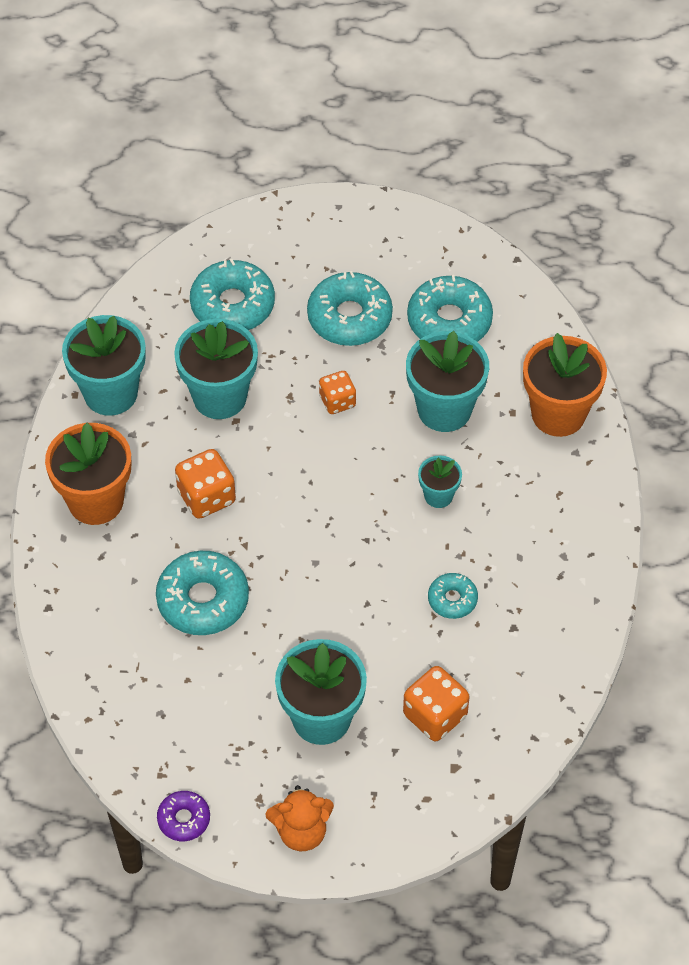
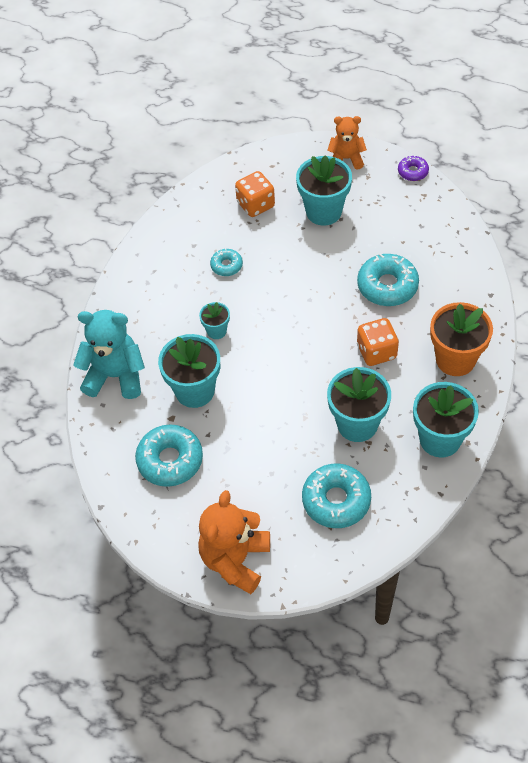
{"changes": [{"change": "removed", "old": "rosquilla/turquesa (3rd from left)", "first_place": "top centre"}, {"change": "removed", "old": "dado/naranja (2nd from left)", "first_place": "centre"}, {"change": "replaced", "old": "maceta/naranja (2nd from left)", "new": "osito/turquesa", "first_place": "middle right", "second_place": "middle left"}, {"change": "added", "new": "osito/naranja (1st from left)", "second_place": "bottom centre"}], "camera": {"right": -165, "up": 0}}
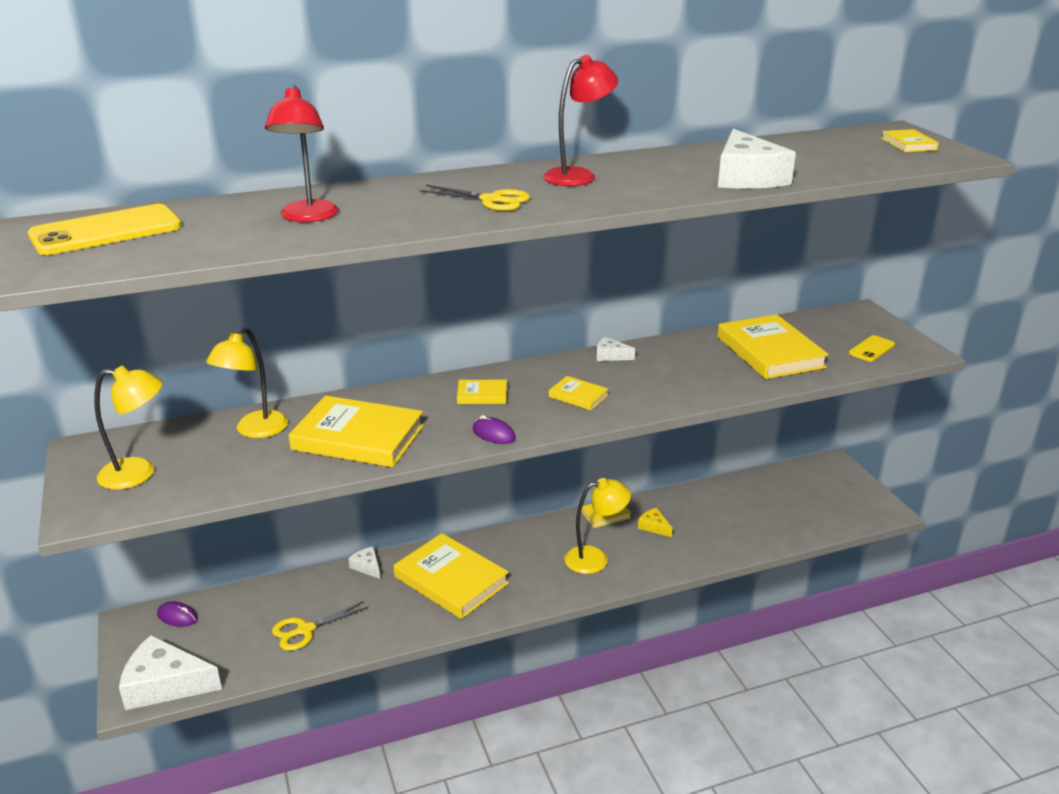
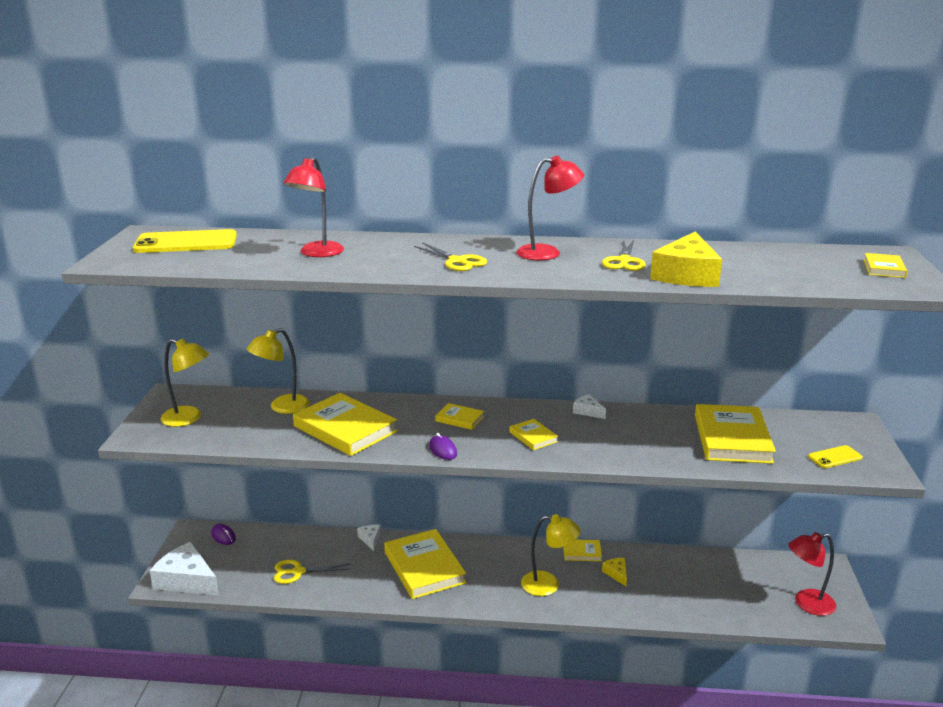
{"changes": [{"change": "recoloured", "old": "queso/blanco (4th from left)", "new": "queso/amarillo (2nd from left)", "first_place": "top right", "second_place": "middle right"}, {"change": "added", "new": "tijeras/amarillo (3rd from left)", "second_place": "centre"}, {"change": "added", "new": "lámpara/rojo (3rd from left)", "second_place": "bottom right"}], "camera": {"right": 25, "up": -5}}
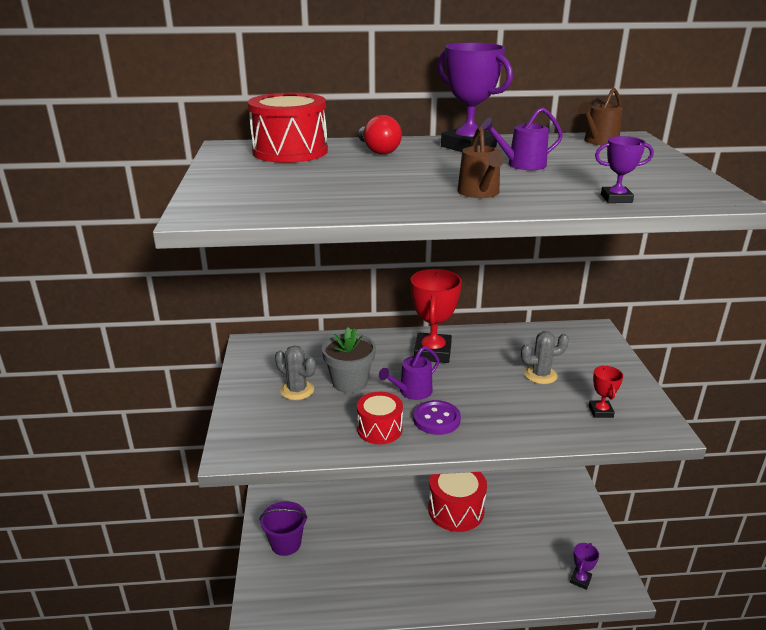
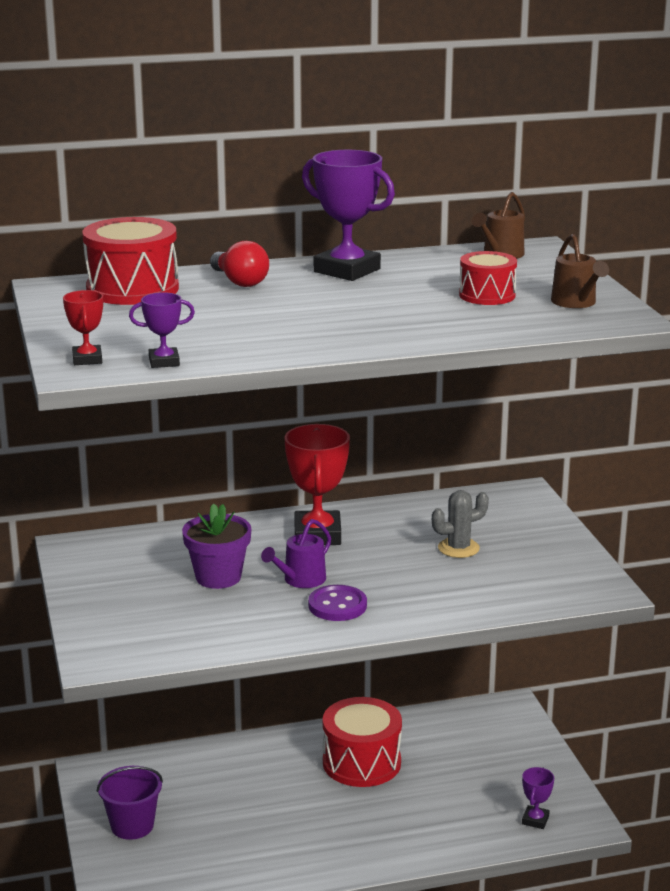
{"changes": [{"change": "removed", "old": "cactus/gris (1st from left)", "first_place": "centre"}, {"change": "recoloured", "old": "maceta/gris", "new": "maceta/morado", "first_place": "centre", "second_place": "middle left"}, {"change": "moved", "old": "tambor/rojo (2nd from left in the first image)", "new": "tambor/rojo (3rd from left)", "first_place": "centre", "second_place": "top right"}, {"change": "moved", "old": "regadera/marrón (1st from left in the first image)", "new": "regadera/marrón (2nd from left)", "first_place": "top centre", "second_place": "top right"}, {"change": "removed", "old": "regadera/morado (2nd from left)", "first_place": "top right"}, {"change": "moved", "old": "trofeo/rojo (2nd from left in the first image)", "new": "trofeo/rojo (1st from left)", "first_place": "middle right", "second_place": "middle left"}, {"change": "moved", "old": "trofeo/morado (3rd from left in the first image)", "new": "trofeo/morado (1st from left)", "first_place": "top right", "second_place": "middle left"}], "camera": {"right": -10, "up": -5}}
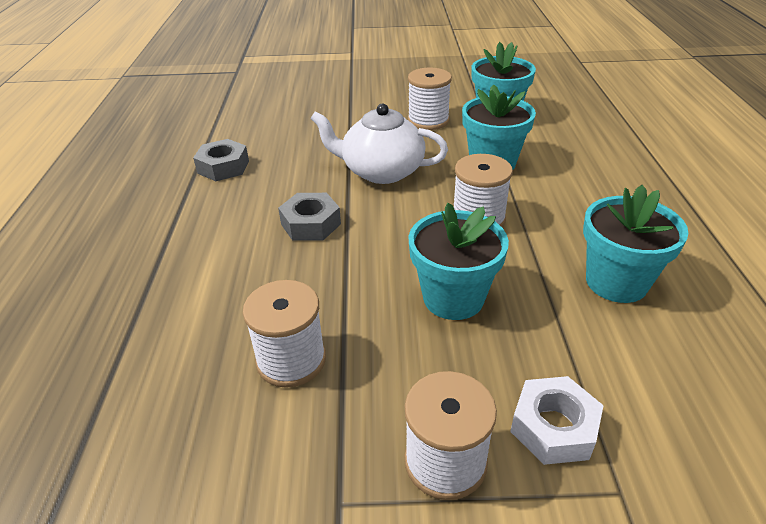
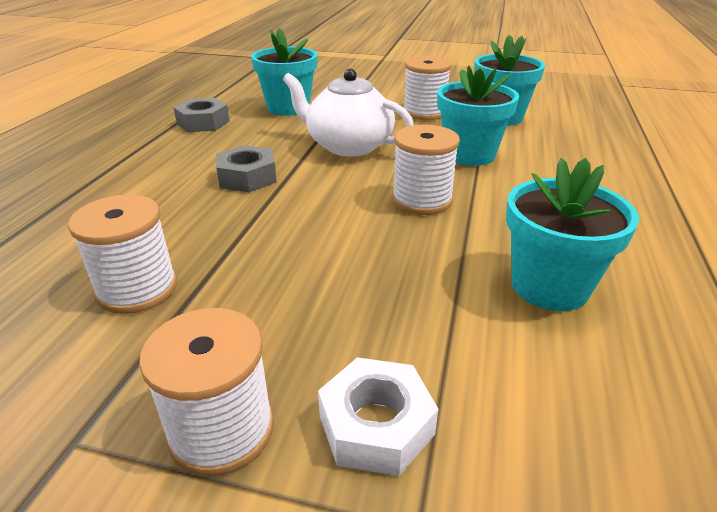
{"changes": [{"change": "moved", "old": "maceta/turquesa (1st from left)", "first_place": "centre", "second_place": "top centre"}], "camera": {"right": 15, "up": -5}}
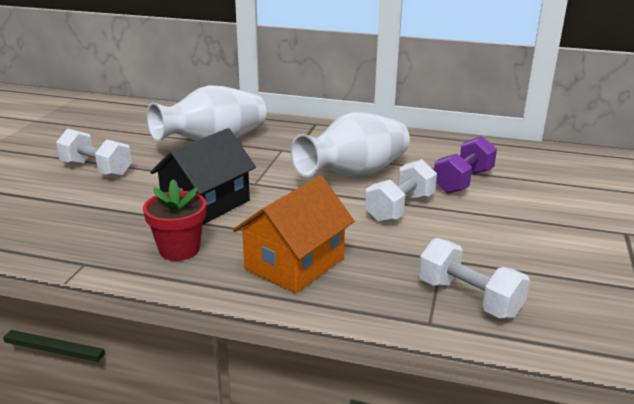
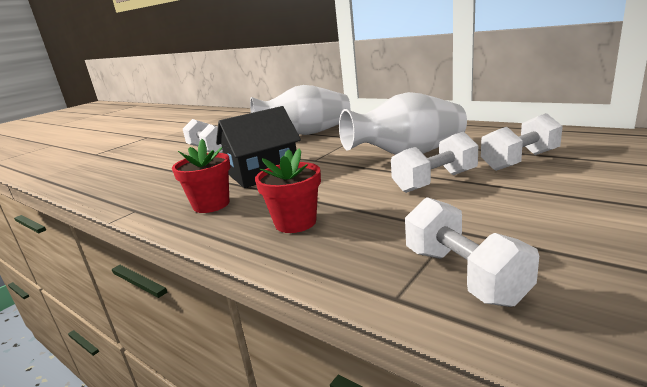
{"changes": [{"change": "replaced", "old": "casa/naranja", "new": "maceta/rojo (2nd from left)", "first_place": "centre", "second_place": "centre"}, {"change": "recoloured", "old": "mancuerna/morado", "new": "mancuerna/blanco (4th from left)", "first_place": "middle right", "second_place": "middle right"}], "camera": {"right": 25, "up": -5}}
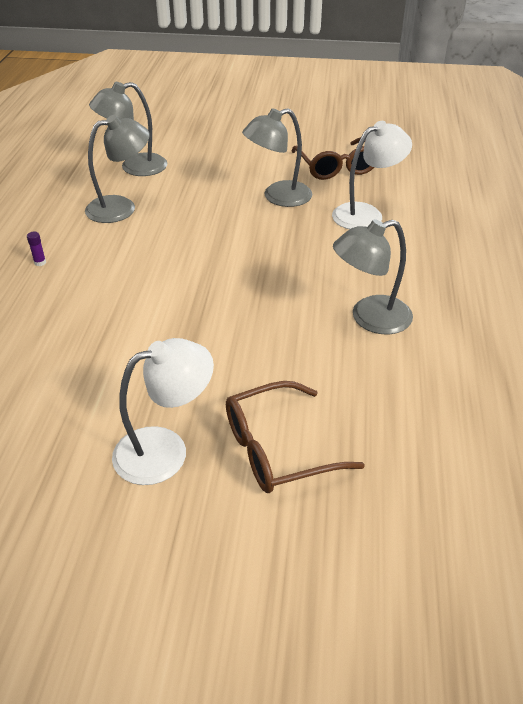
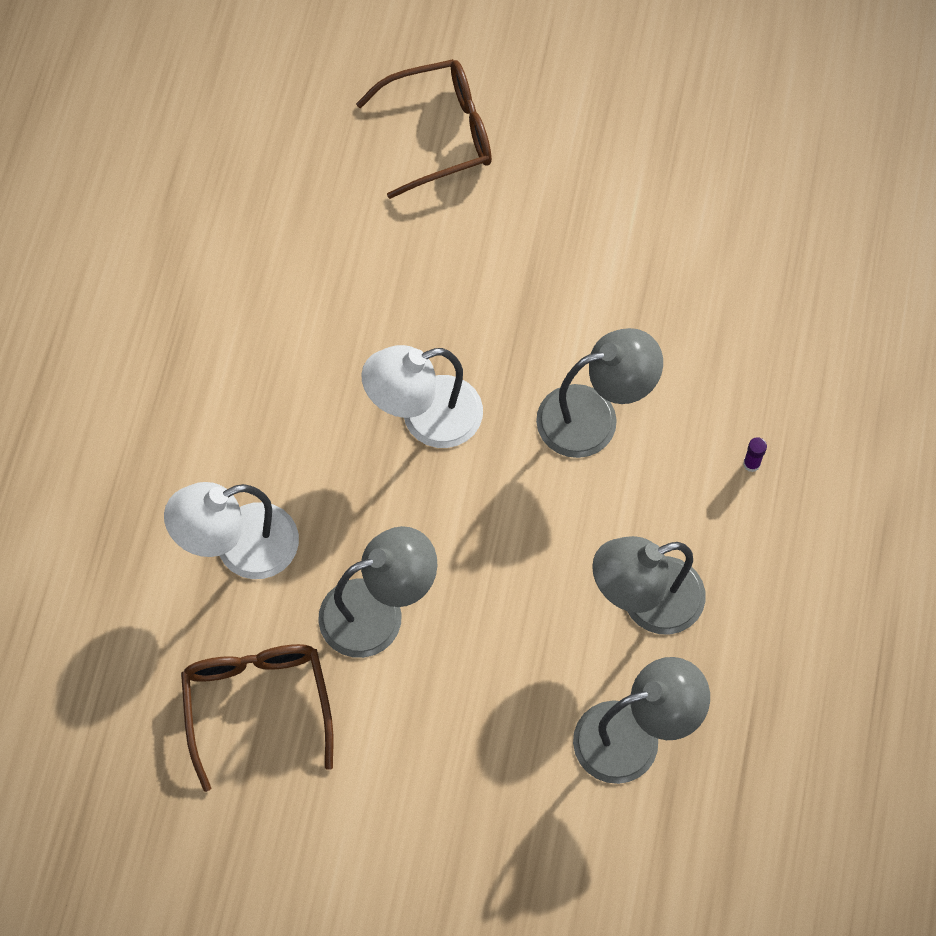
{"changes": [{"change": "moved", "old": "lámpara/blanco (1st from left in the first image)", "new": "lámpara/blanco (2nd from left)", "first_place": "middle left", "second_place": "centre"}, {"change": "moved", "old": "lámpara/gris (4th from left in the first image)", "new": "lámpara/gris (2nd from left)", "first_place": "middle right", "second_place": "centre"}], "camera": {"right": -175, "up": 25}}
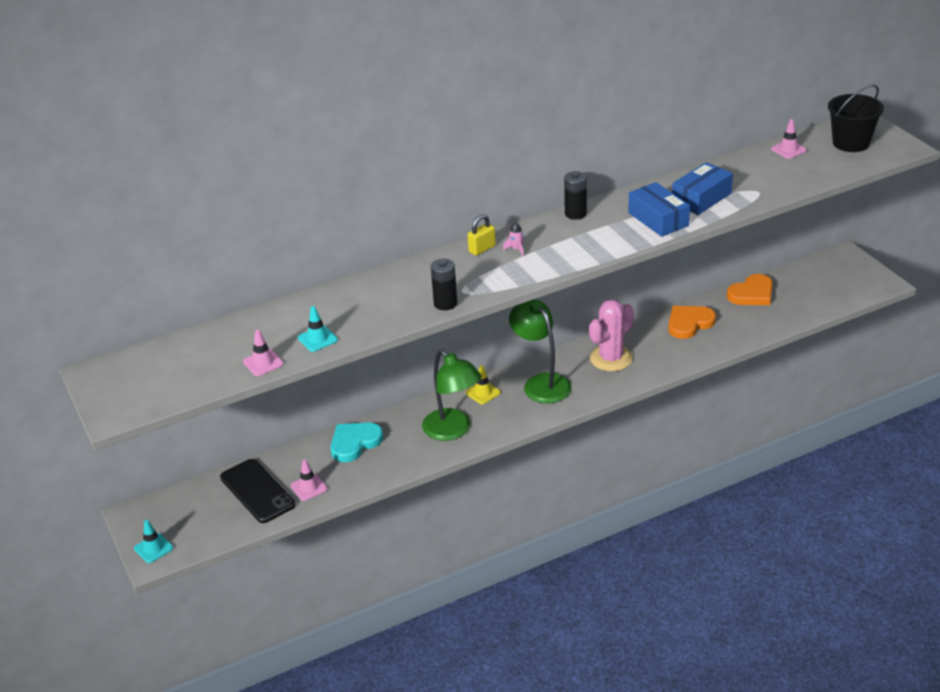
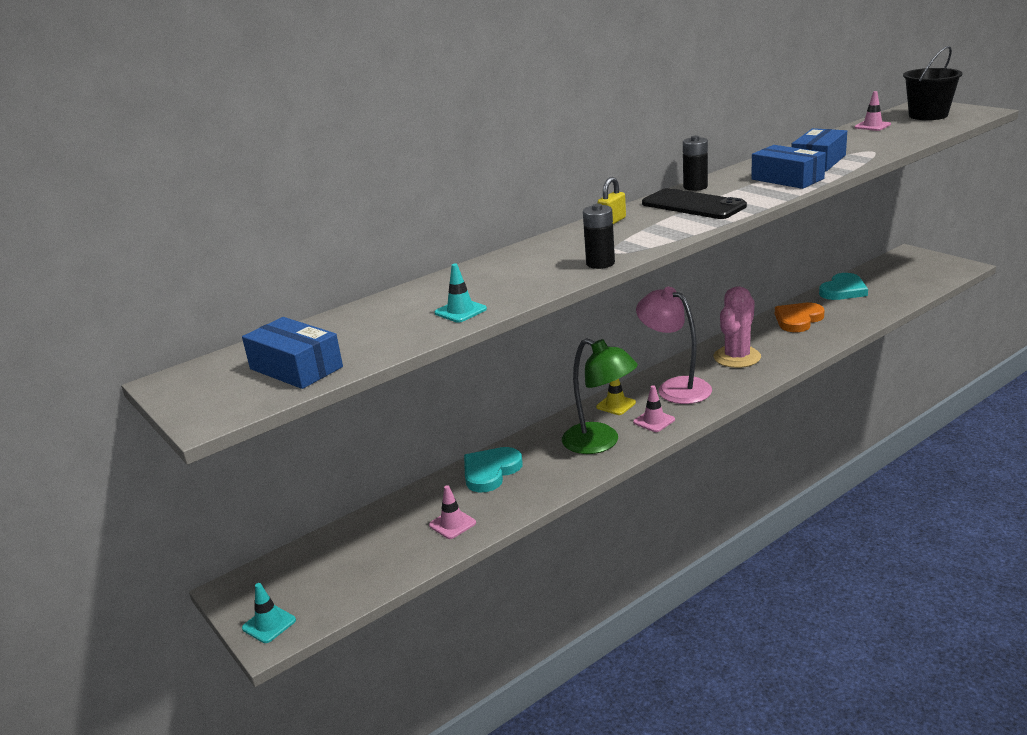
{"changes": [{"change": "moved", "old": "móvil/negro", "first_place": "bottom left", "second_place": "top right"}, {"change": "moved", "old": "cono de tráfico/rosa (1st from left in the first image)", "new": "cono de tráfico/rosa (2nd from left)", "first_place": "middle left", "second_place": "centre"}, {"change": "removed", "old": "cohete/rosa", "first_place": "centre"}, {"change": "recoloured", "old": "lámpara/verde (2nd from left)", "new": "lámpara/rosa", "first_place": "centre", "second_place": "centre"}, {"change": "recoloured", "old": "corazón/naranja (2nd from left)", "new": "corazón/turquesa (2nd from left)", "first_place": "middle right", "second_place": "middle right"}, {"change": "added", "new": "caja/azul (1st from left)", "second_place": "middle left"}], "camera": {"right": -10, "up": -10}}
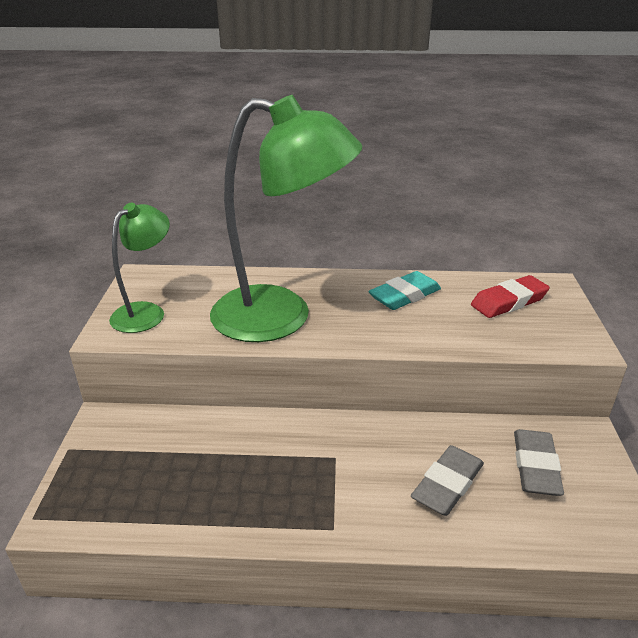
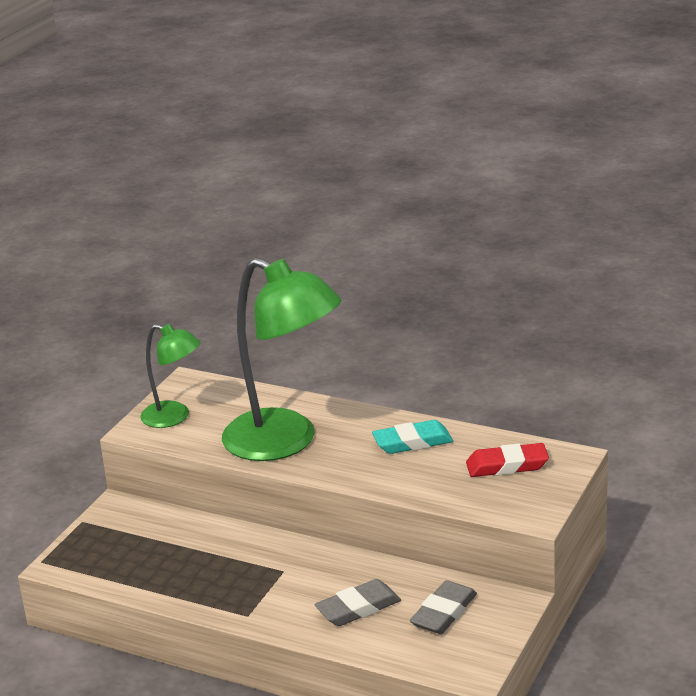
{"changes": [{"change": "turned", "old": "lámpara/verde (1st from left)", "first_place": "middle left", "second_place": "middle left", "degrees": 60}], "camera": {"right": 25, "up": -5}}
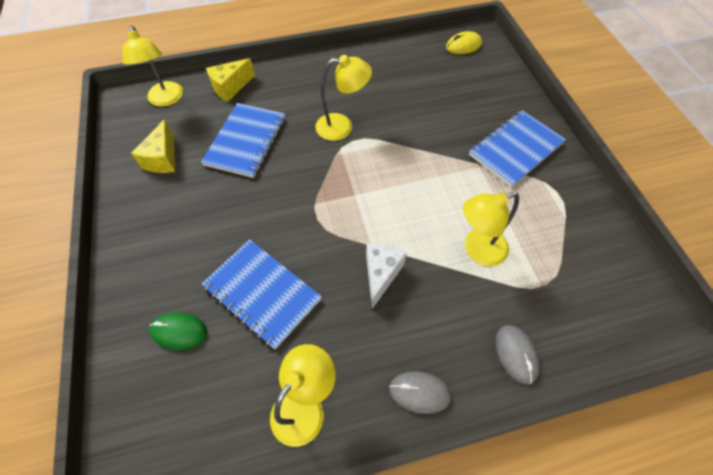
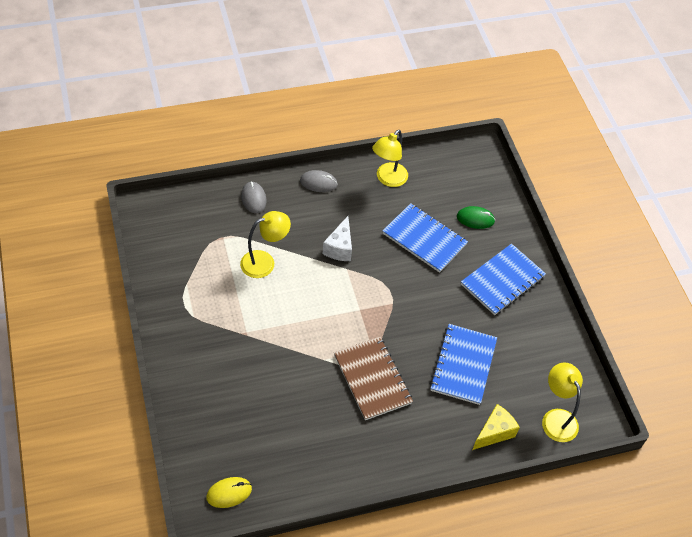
{"changes": [{"change": "removed", "old": "queso/amarillo (1st from left)", "first_place": "top left"}, {"change": "replaced", "old": "lámpara/amarillo (3rd from left)", "new": "cuaderno/marrón", "first_place": "top centre", "second_place": "bottom centre"}, {"change": "moved", "old": "cuaderno/azul (3rd from left)", "first_place": "top right", "second_place": "middle right"}], "camera": {"right": 175, "up": -5}}
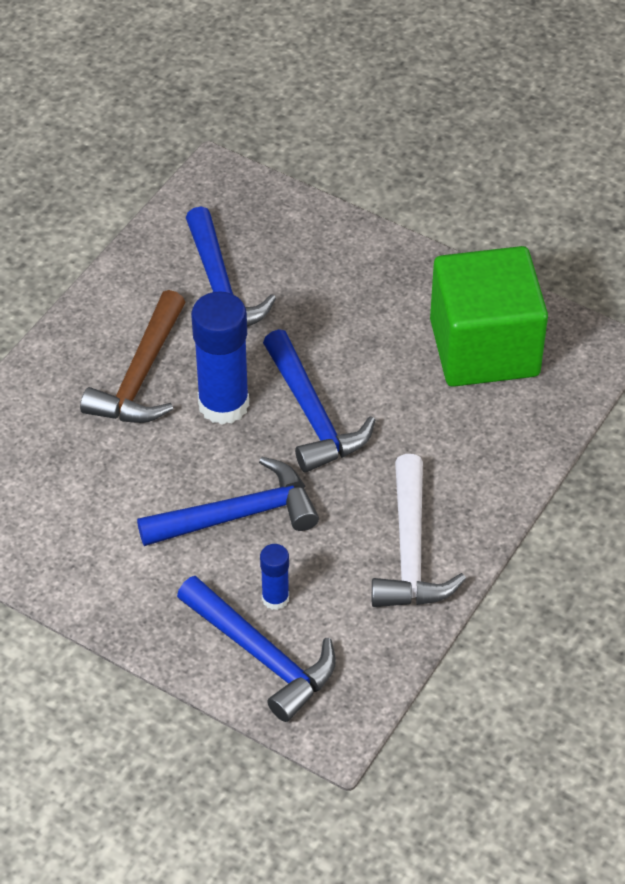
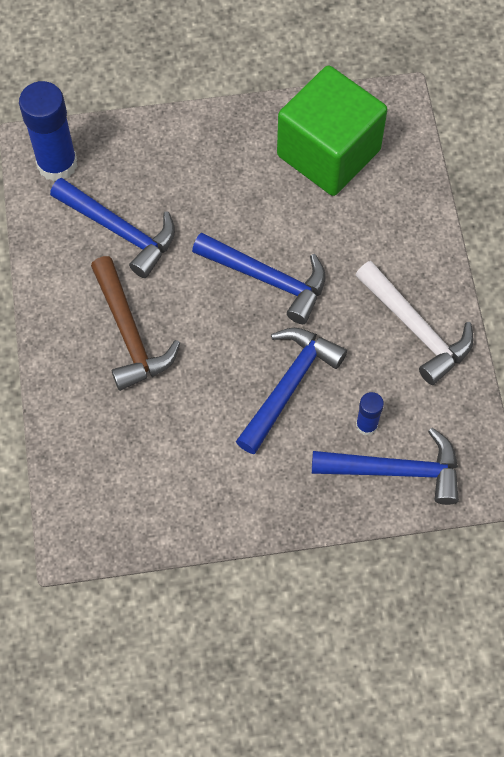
{"changes": [{"change": "moved", "old": "barra de pegamento/azul (1st from left)", "first_place": "centre", "second_place": "top left"}], "camera": {"right": -40, "up": 15}}
